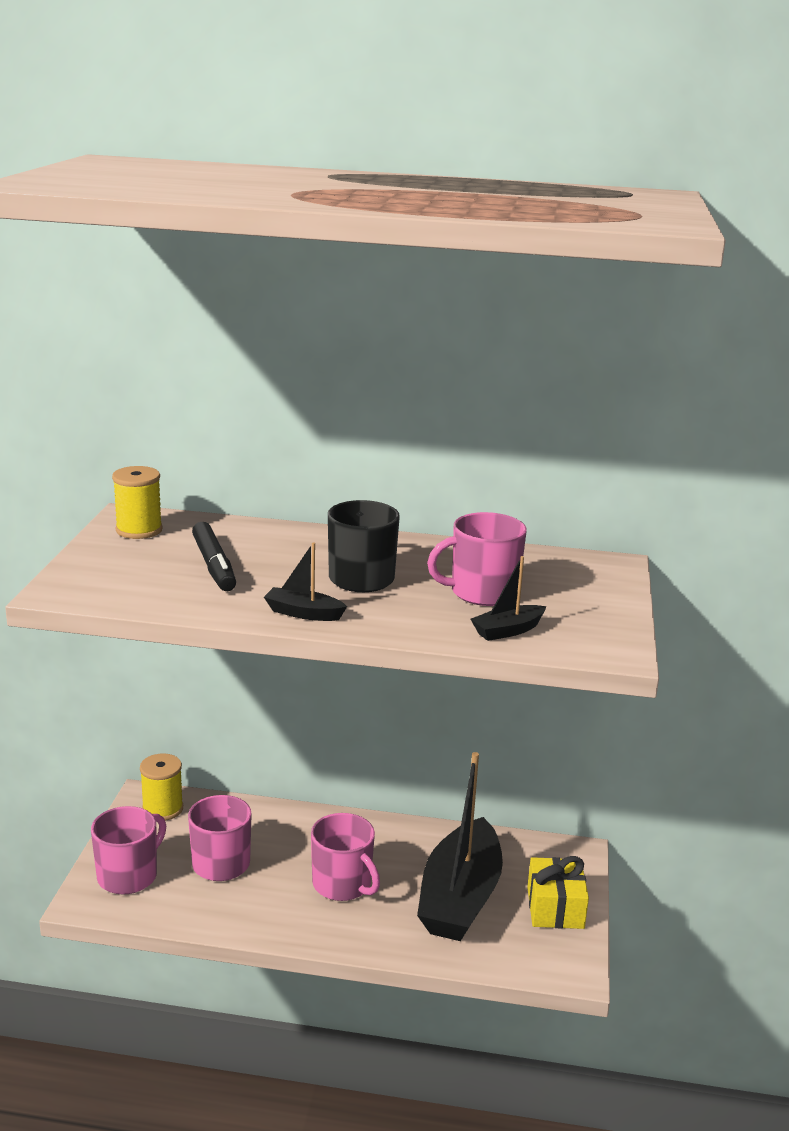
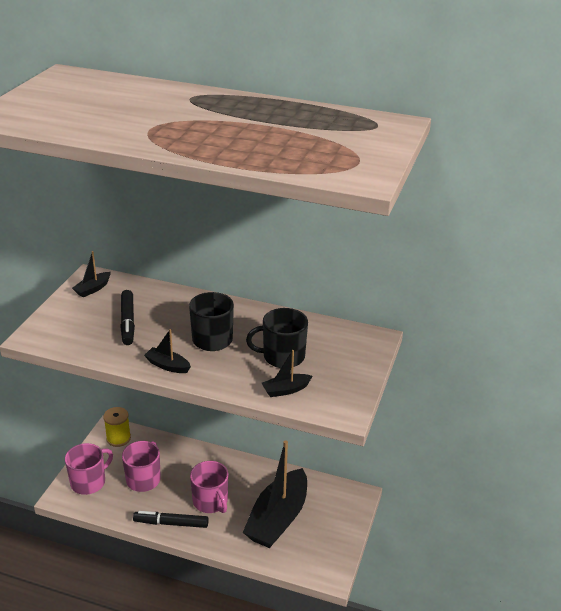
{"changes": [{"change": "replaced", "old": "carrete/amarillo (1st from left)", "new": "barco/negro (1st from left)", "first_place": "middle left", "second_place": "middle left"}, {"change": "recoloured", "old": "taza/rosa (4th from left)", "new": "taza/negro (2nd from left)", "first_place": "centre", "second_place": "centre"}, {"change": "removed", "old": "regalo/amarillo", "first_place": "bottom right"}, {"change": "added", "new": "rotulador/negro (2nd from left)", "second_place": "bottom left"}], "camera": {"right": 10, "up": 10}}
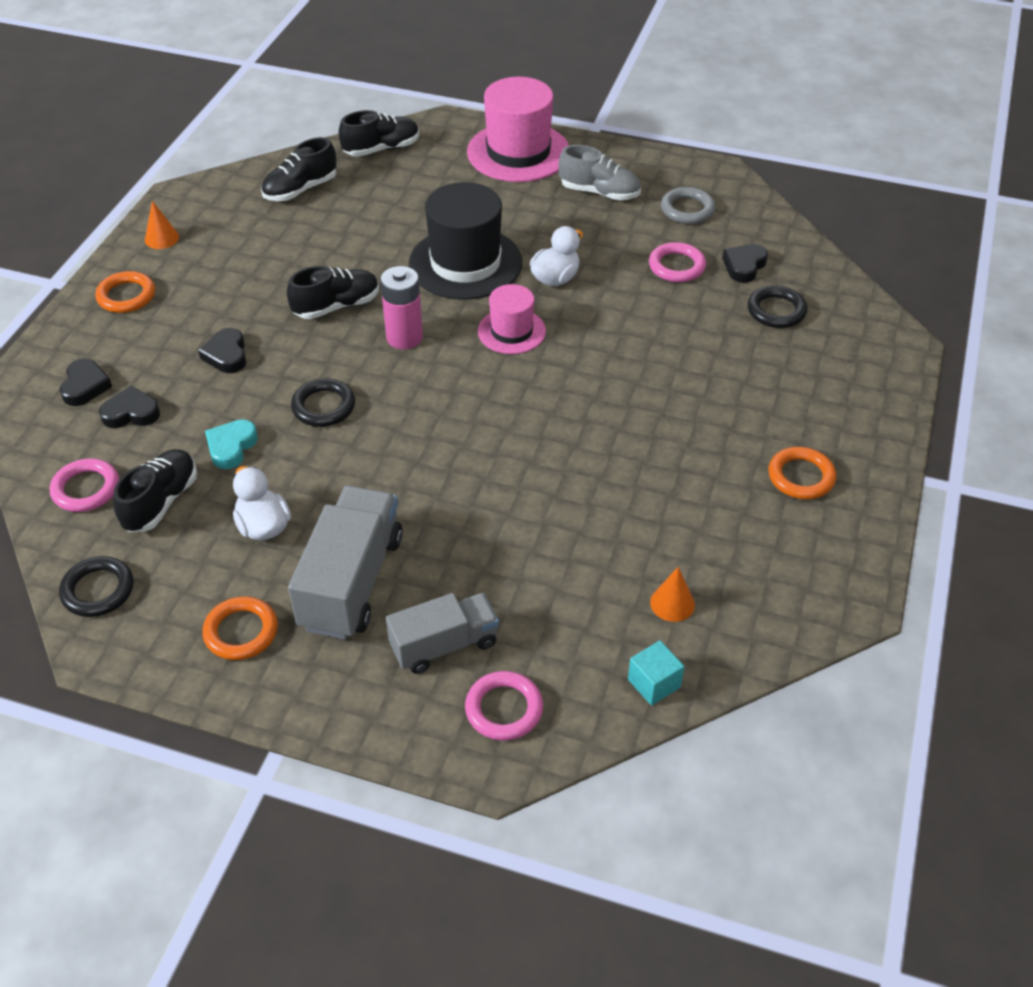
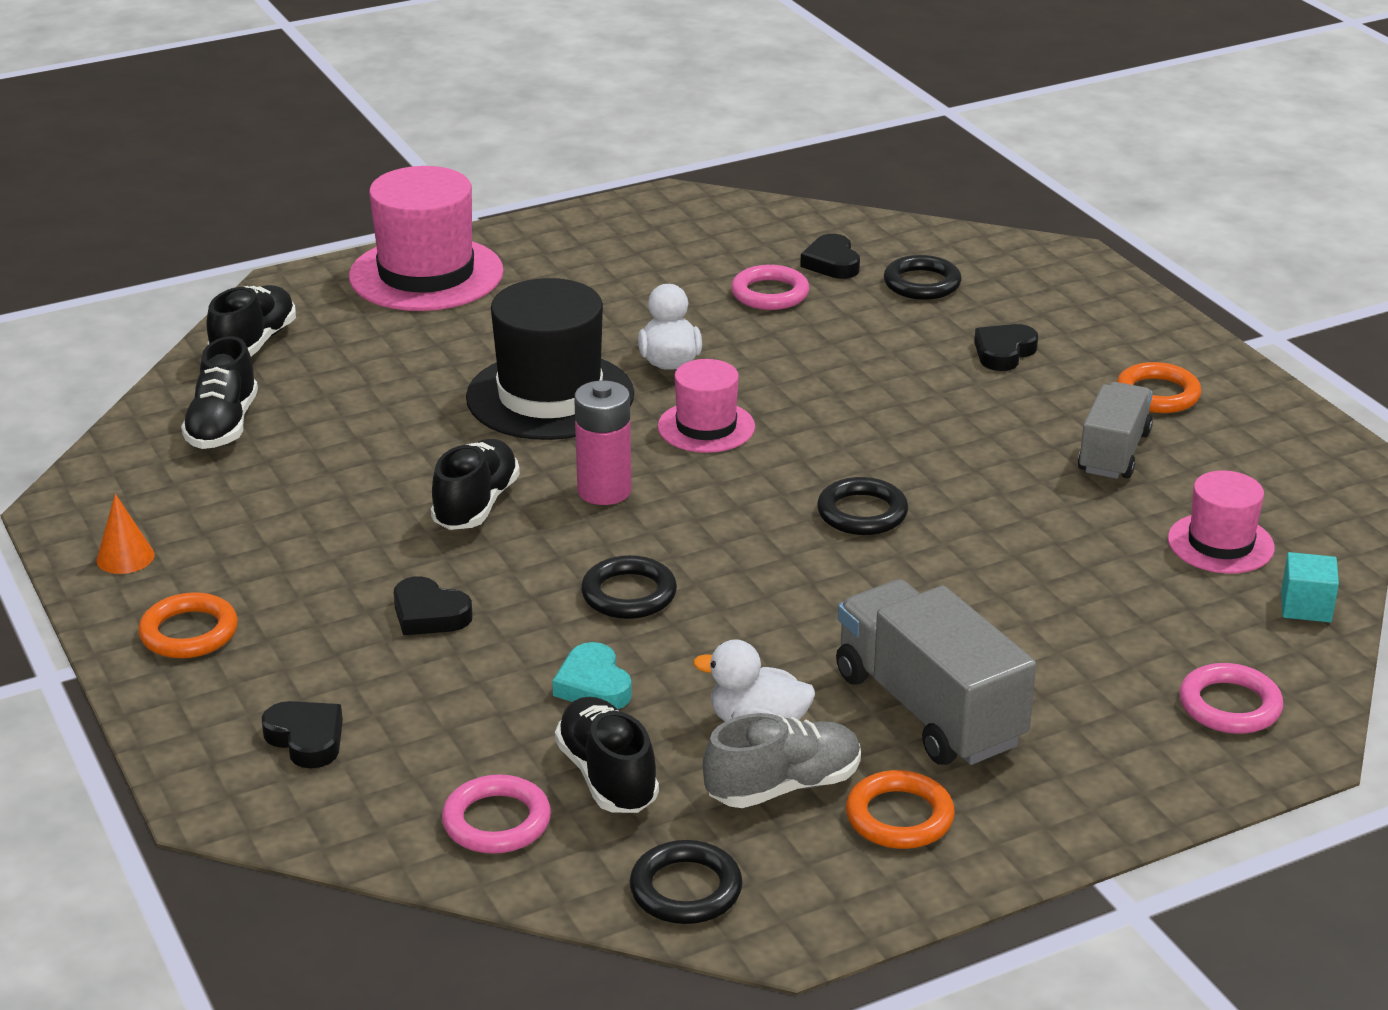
{"changes": [{"change": "moved", "old": "corazón/negro (2nd from left in the first image)", "new": "corazón/negro (4th from left)", "first_place": "middle left", "second_place": "middle right"}, {"change": "moved", "old": "camión/gris (2nd from left)", "first_place": "centre", "second_place": "middle right"}, {"change": "moved", "old": "zapato/gris", "first_place": "top centre", "second_place": "bottom centre"}, {"change": "replaced", "old": "cono/naranja (2nd from left)", "new": "sombrero/rosa (3rd from left)", "first_place": "centre", "second_place": "middle right"}, {"change": "removed", "old": "anillo/gris", "first_place": "top centre"}, {"change": "added", "new": "anillo/negro (3rd from left)", "second_place": "centre"}], "camera": {"right": -45, "up": -15}}
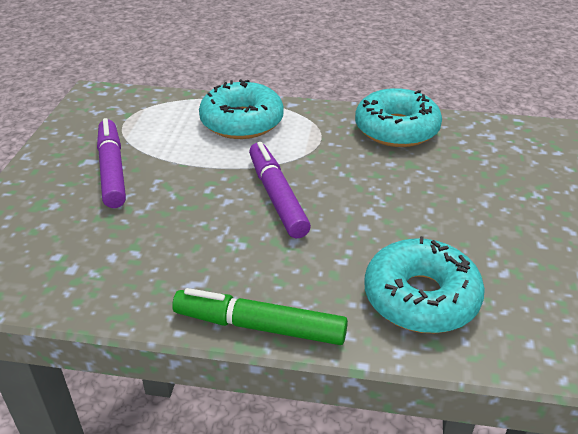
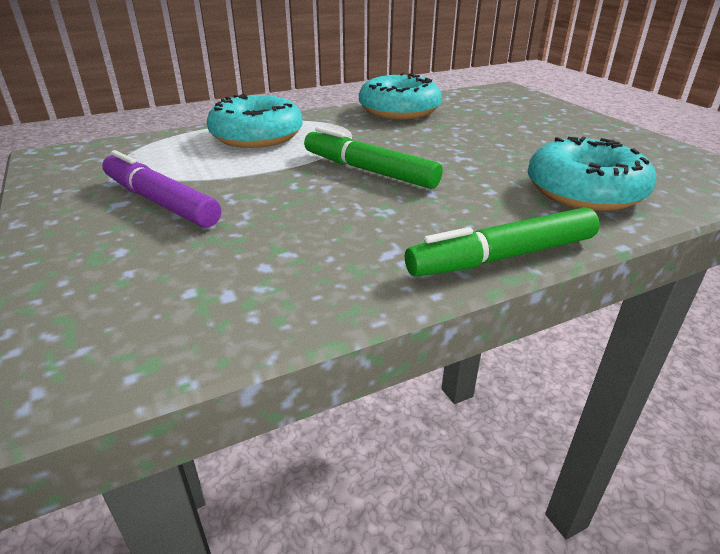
{"changes": [{"change": "recoloured", "old": "rotulador/morado (2nd from left)", "new": "rotulador/verde (1st from left)", "first_place": "centre", "second_place": "top centre"}], "camera": {"right": -35, "up": -5}}
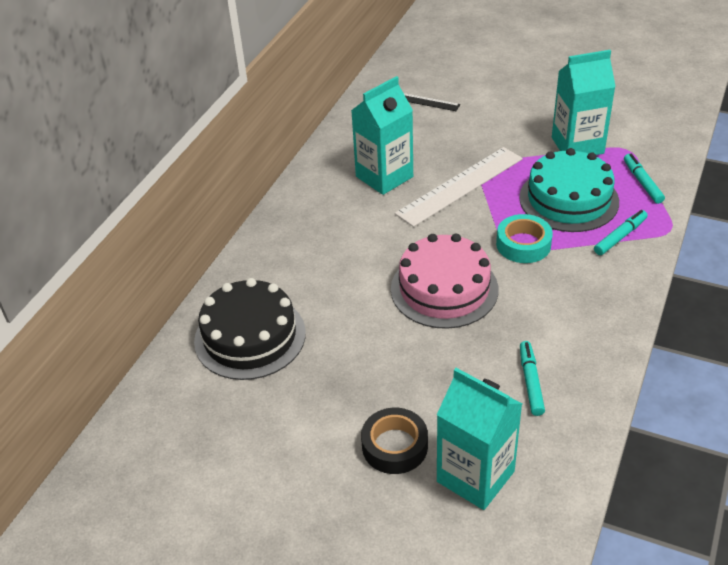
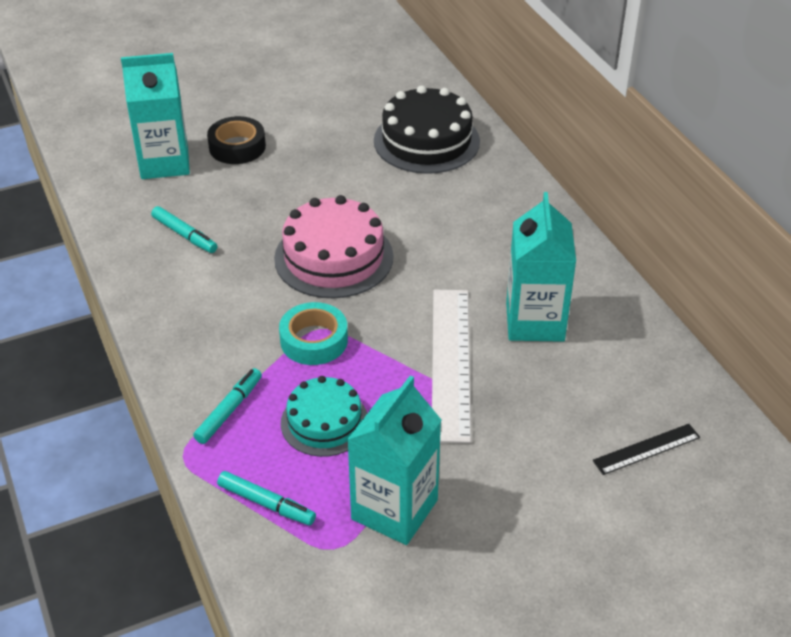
{"changes": [{"change": "resized", "old": "tarta/turquesa", "first_place": "middle right", "second_place": "centre", "factor": 0.64}, {"change": "turned", "old": "rotulador/turquesa (2nd from left)", "first_place": "middle right", "second_place": "middle left", "degrees": -150}], "camera": {"right": 130, "up": 0}}
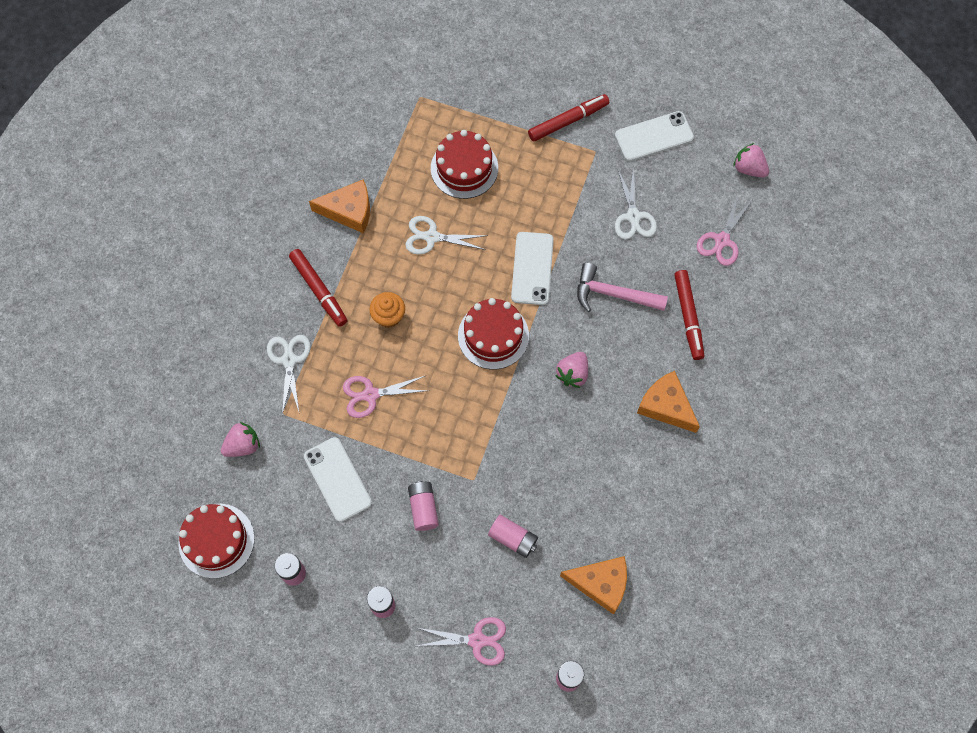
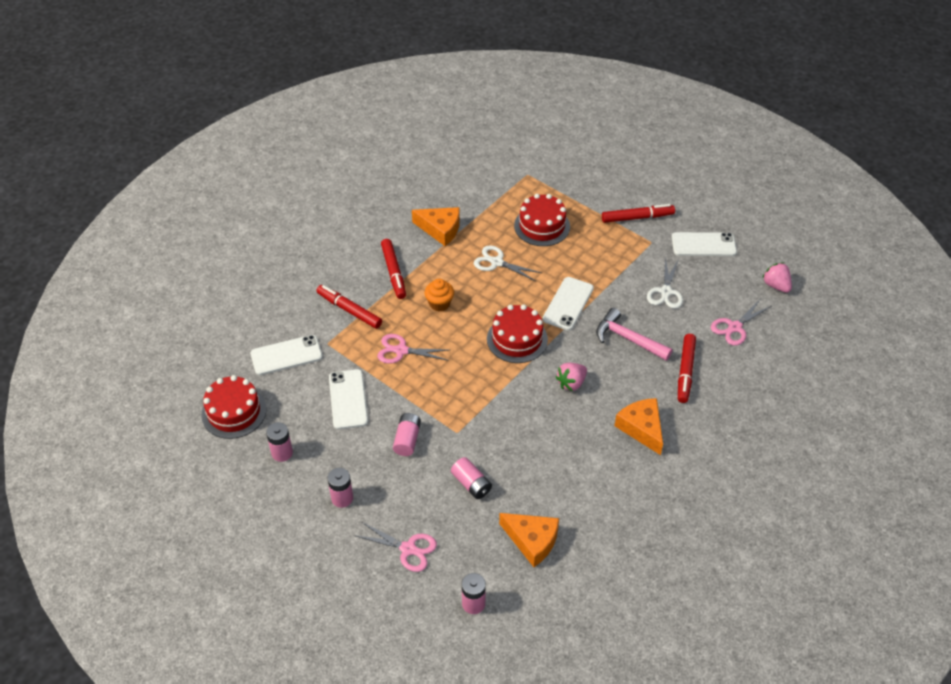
{"changes": [{"change": "replaced", "old": "fresa/rosa (1st from left)", "new": "móvil/blanco (1st from left)", "first_place": "middle left", "second_place": "middle left"}, {"change": "replaced", "old": "tijeras/blanco (1st from left)", "new": "rotulador/rojo (1st from left)", "first_place": "middle left", "second_place": "centre"}], "camera": {"right": 20, "up": -20}}
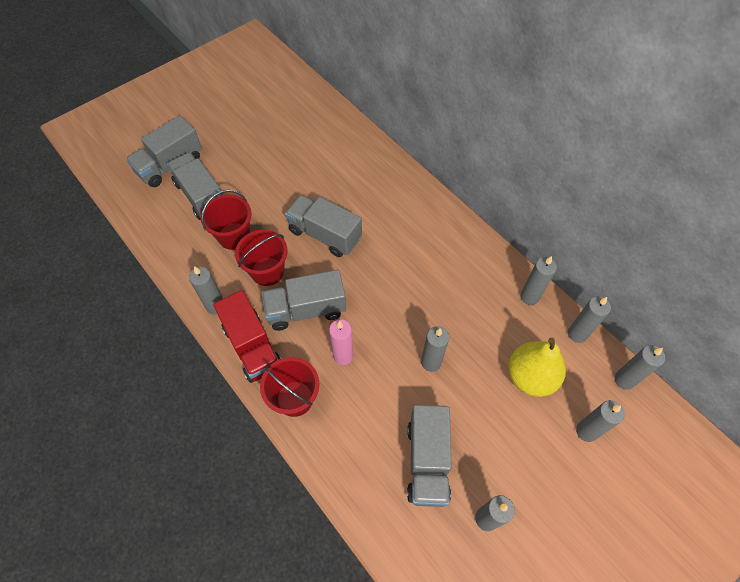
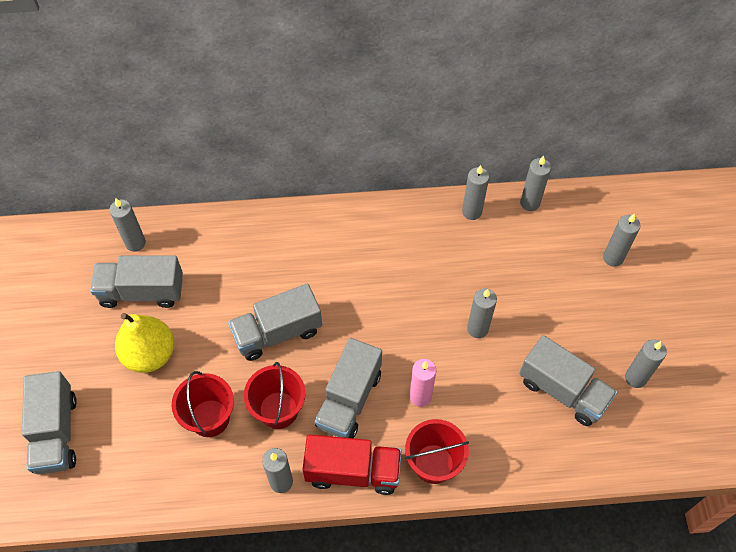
{"changes": [{"change": "moved", "old": "camión/gris (2nd from left)", "first_place": "top left", "second_place": "middle left"}, {"change": "moved", "old": "pera/amarillo", "first_place": "middle right", "second_place": "middle left"}, {"change": "moved", "old": "vela/gris (7th from left in the first image)", "new": "vela/gris (1st from left)", "first_place": "middle right", "second_place": "middle left"}], "camera": {"right": -55, "up": 0}}
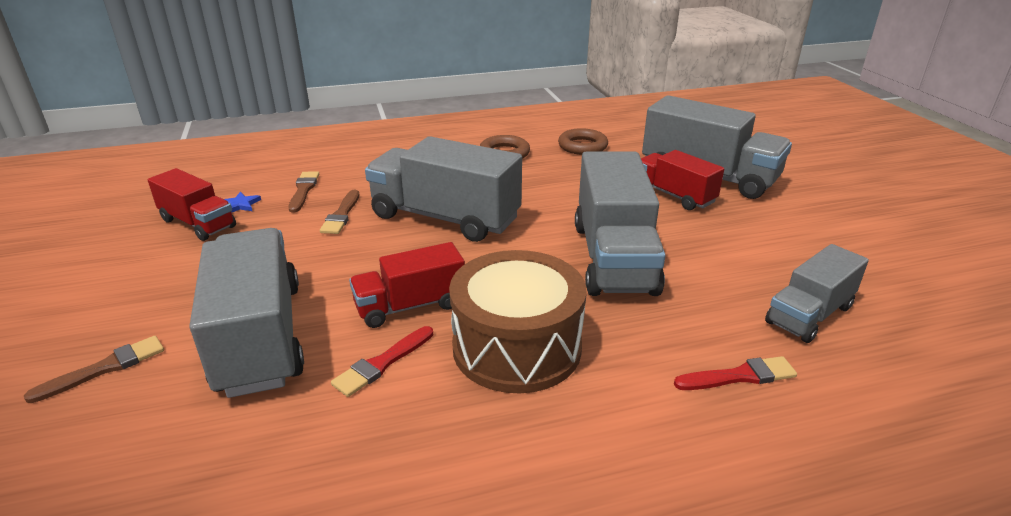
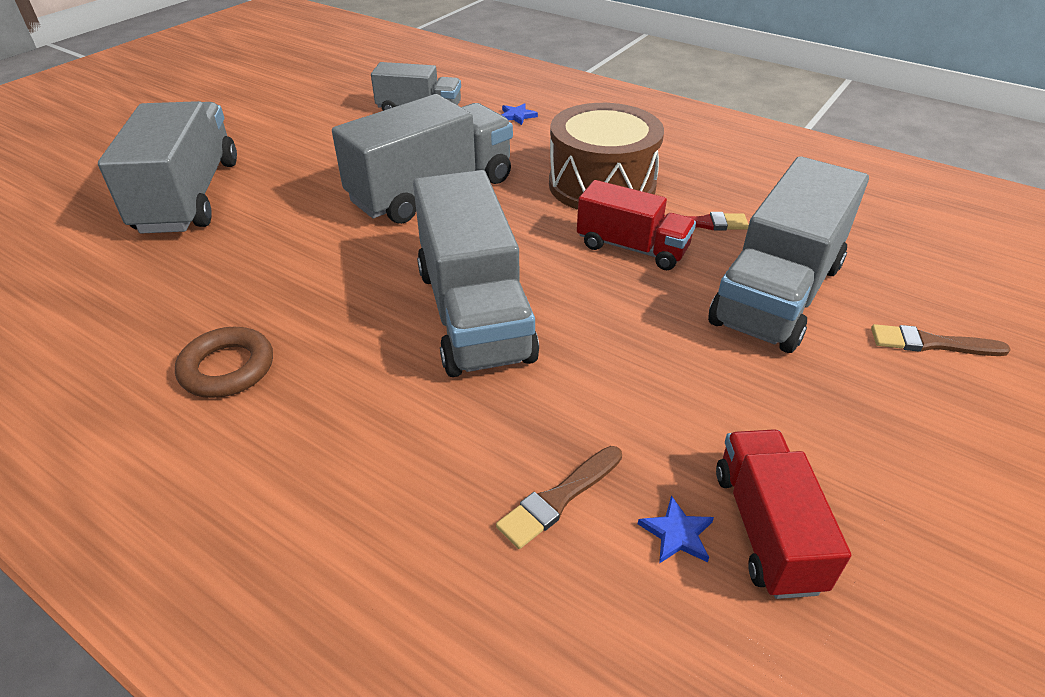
{"changes": [{"change": "removed", "old": "pincel/marrón (3rd from left)", "first_place": "centre"}, {"change": "removed", "old": "anillo/marrón (2nd from left)", "first_place": "top centre"}, {"change": "removed", "old": "camión/rojo (3rd from left)", "first_place": "middle right"}, {"change": "replaced", "old": "pincel/rojo (2nd from left)", "new": "estrella/azul (1st from left)", "first_place": "bottom right", "second_place": "top centre"}], "camera": {"right": -130, "up": 10}}
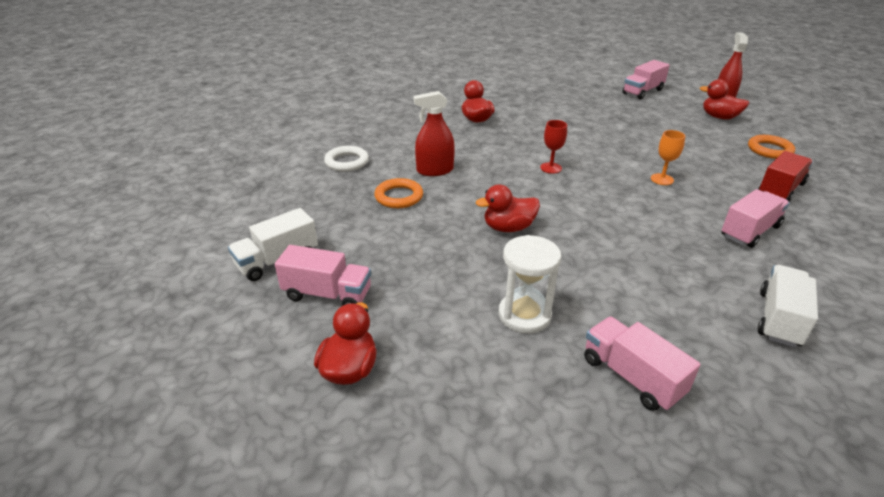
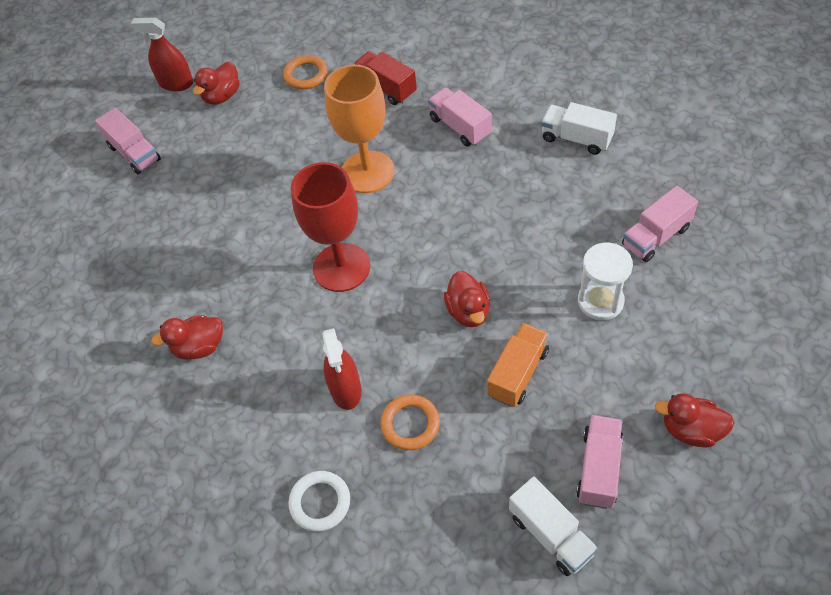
{"changes": [{"change": "resized", "old": "copa/rojo", "first_place": "top centre", "second_place": "centre", "factor": 2.3}, {"change": "resized", "old": "copa/naranja", "first_place": "top right", "second_place": "top centre", "factor": 2.3}, {"change": "added", "new": "camión/naranja", "second_place": "centre"}], "camera": {"right": -85, "up": 20}}
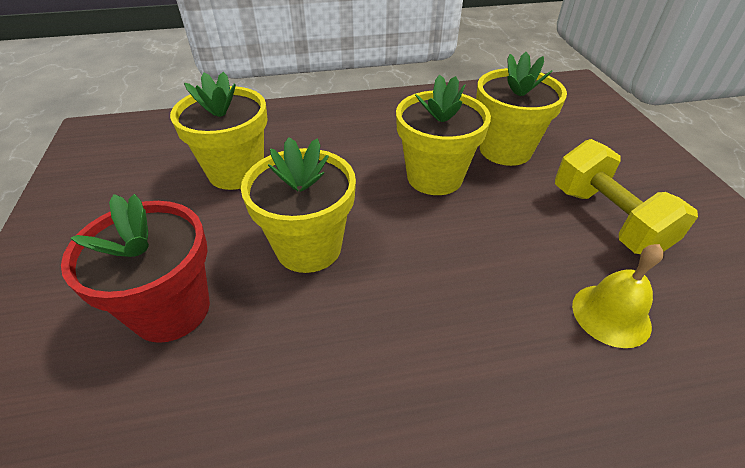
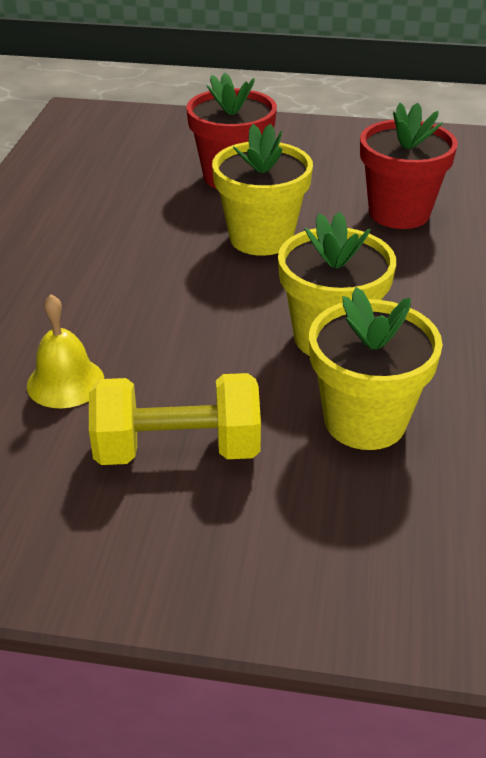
{"changes": [{"change": "recoloured", "old": "maceta/amarillo (1st from left)", "new": "maceta/rojo (2nd from left)", "first_place": "top left", "second_place": "top right"}], "camera": {"right": 110, "up": -5}}
